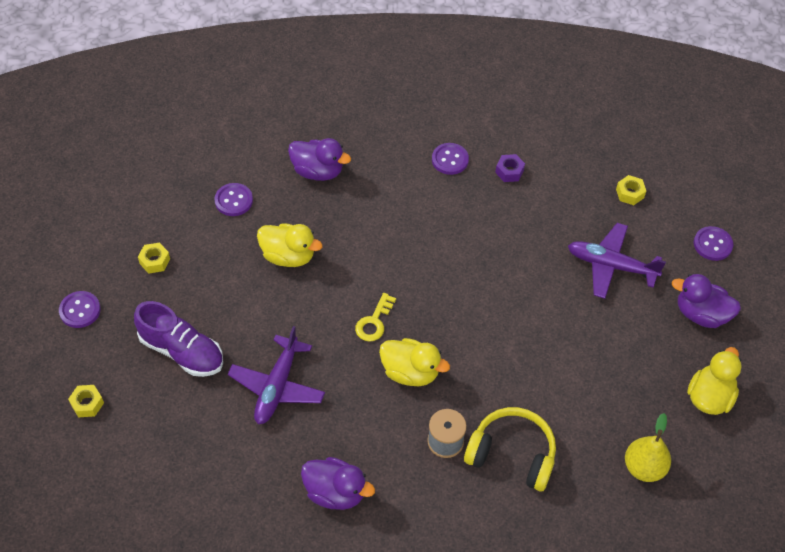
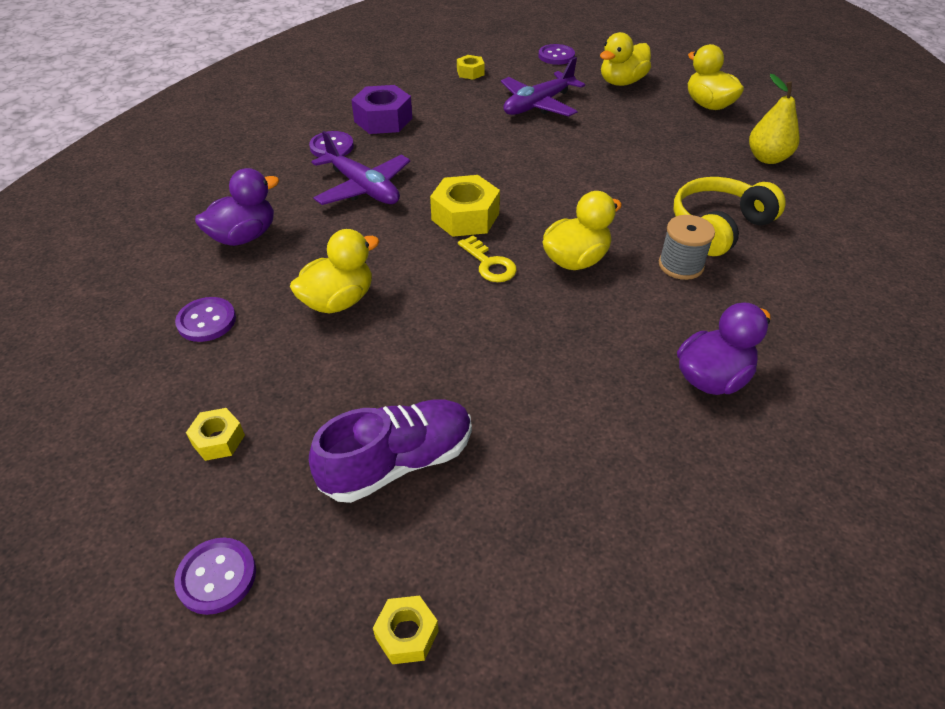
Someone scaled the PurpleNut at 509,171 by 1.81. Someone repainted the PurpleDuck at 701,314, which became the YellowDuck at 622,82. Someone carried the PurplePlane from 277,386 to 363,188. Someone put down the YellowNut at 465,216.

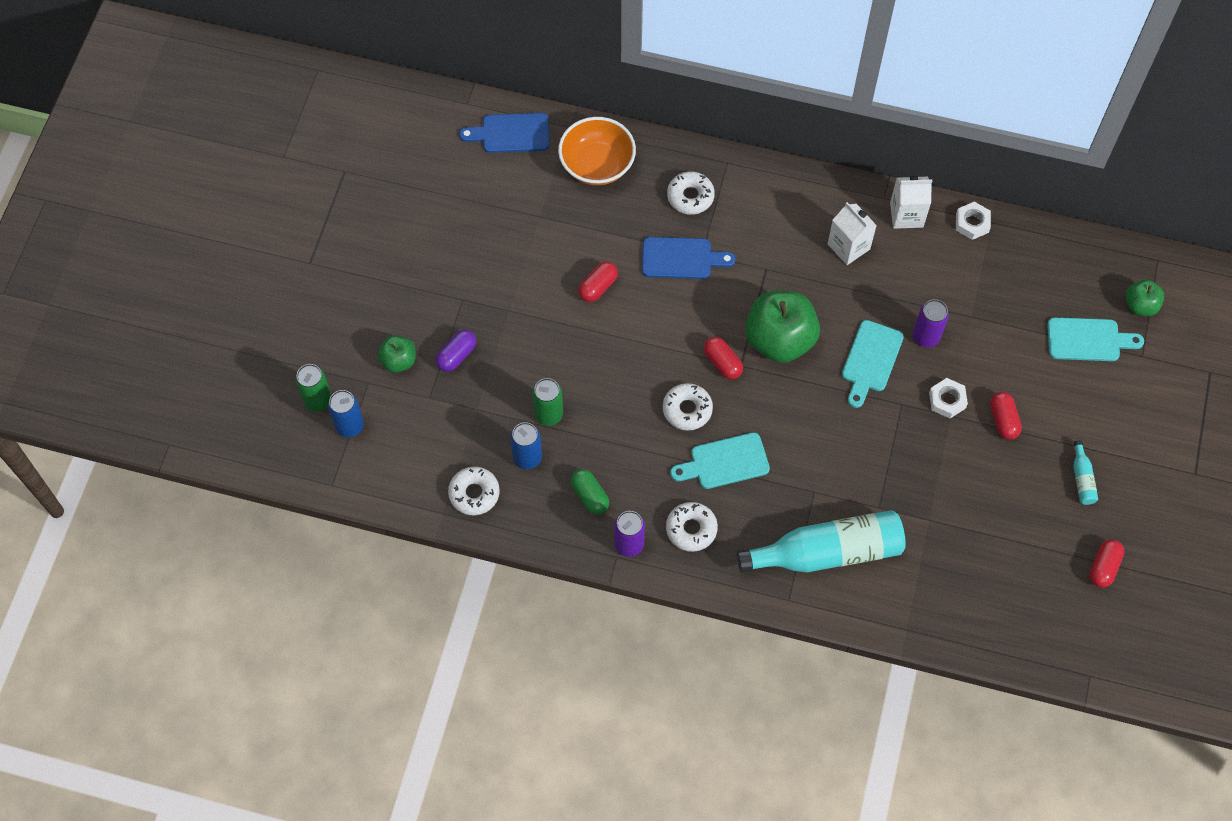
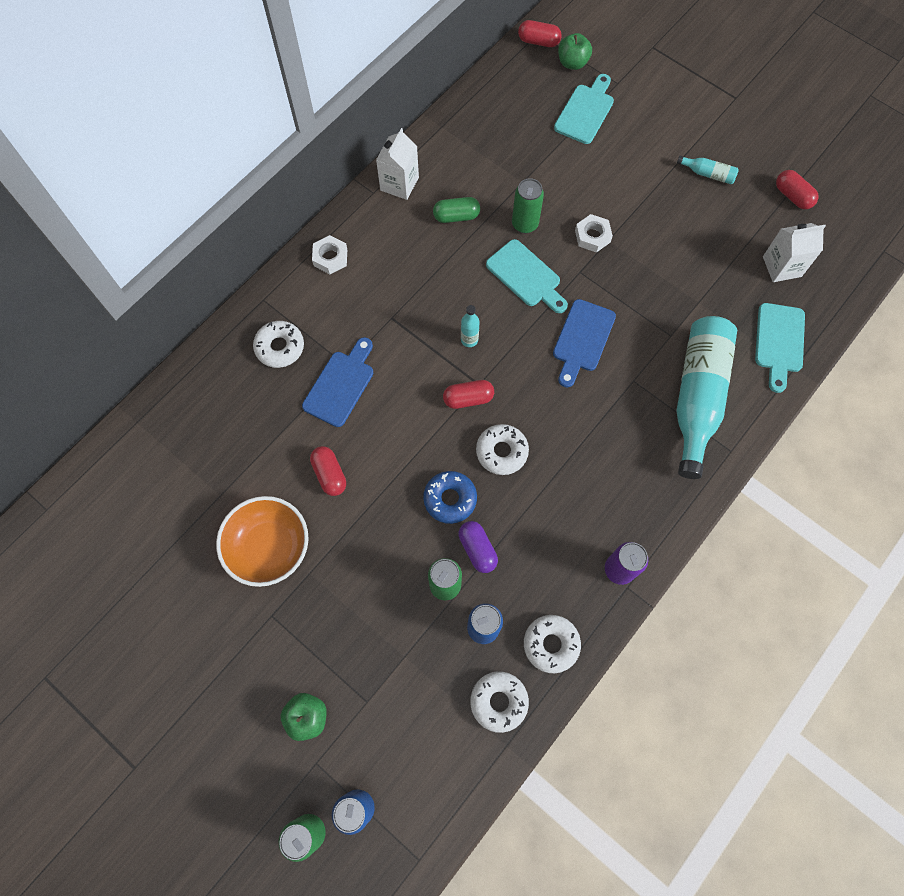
Someone carried the BlueCuttingBoard from 510,133 to 582,339. Someone carried the OrangeBowl from 597,165 to 269,547. Someone carried the WhiteCarton from 848,246 to 782,266. Someone carried the WhiteNut from 972,223 to 330,257. Someone swapped the GreenApple at 779,340 for the TurquoiseBottle at 469,340. Someone repainted the PurpleCan at 926,337, which became the GreenCan at 525,224. Someone carried the PurpleCapsule from 456,355 to 477,549. Someone carried the RedCapsule from 1003,420 to 538,42. Someone carried the TurquoiseCuttingBoard from 724,462 to 779,342. Someone carried the GreenCapsule from 589,496 to 456,216. Someone carried the WhiteDonut from 691,529 to 551,644. Someone put down the BlueDonut at 450,499.

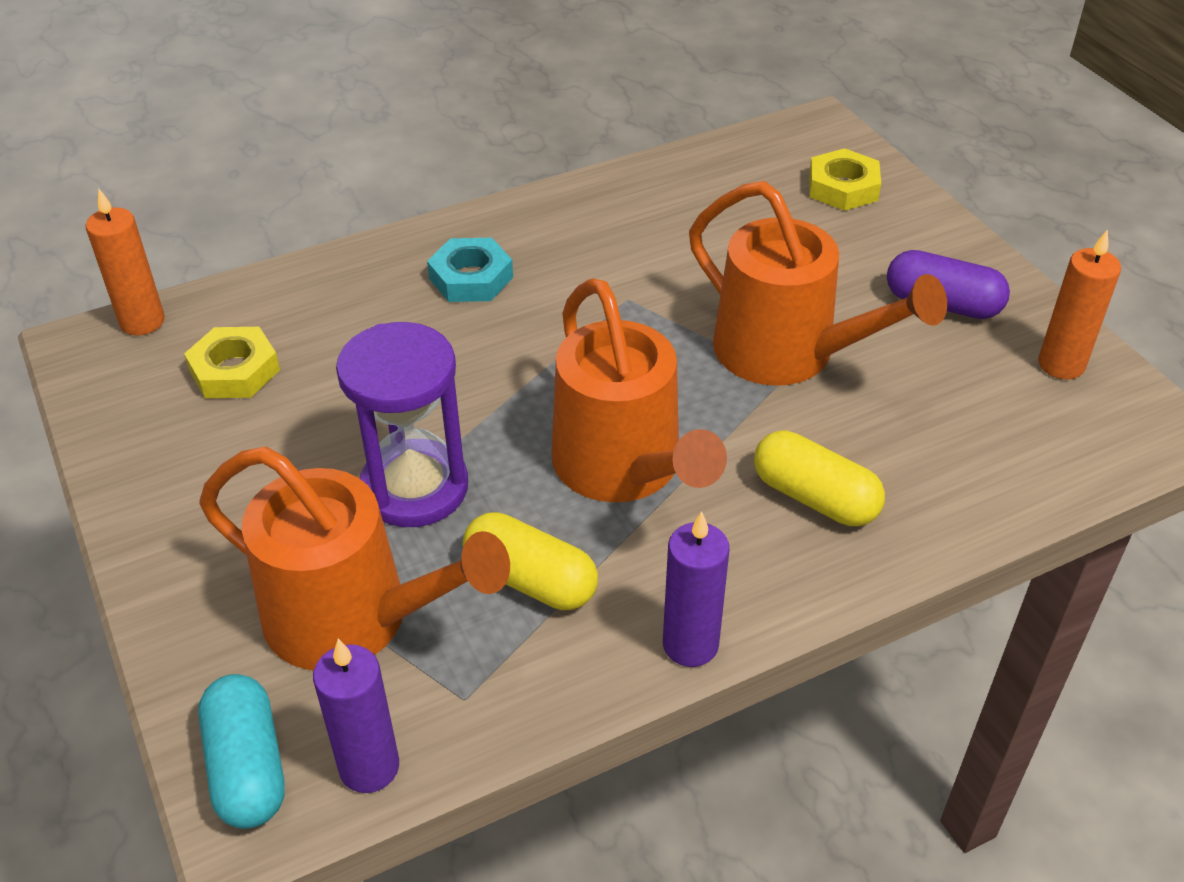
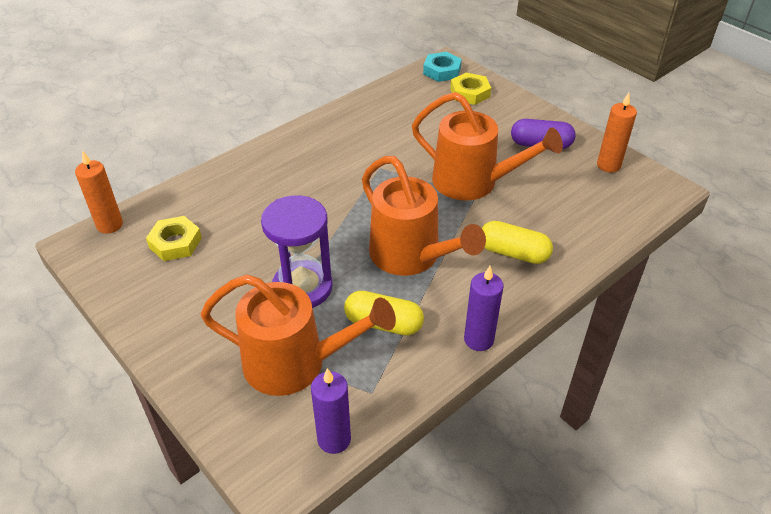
Someone carried the TurquoiseNut from 471,278 to 442,71. Someone took away the TurquoiseCapsule at 247,767.

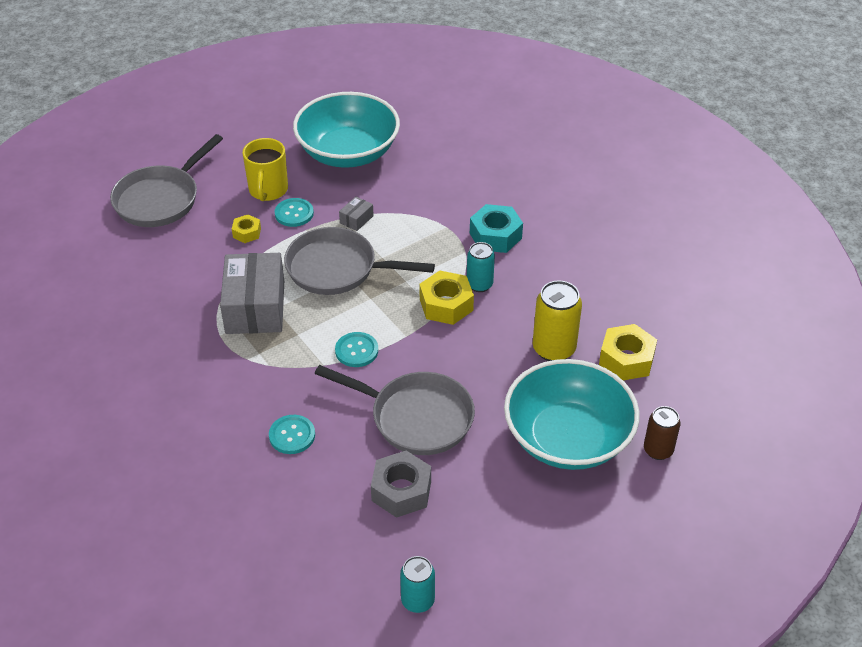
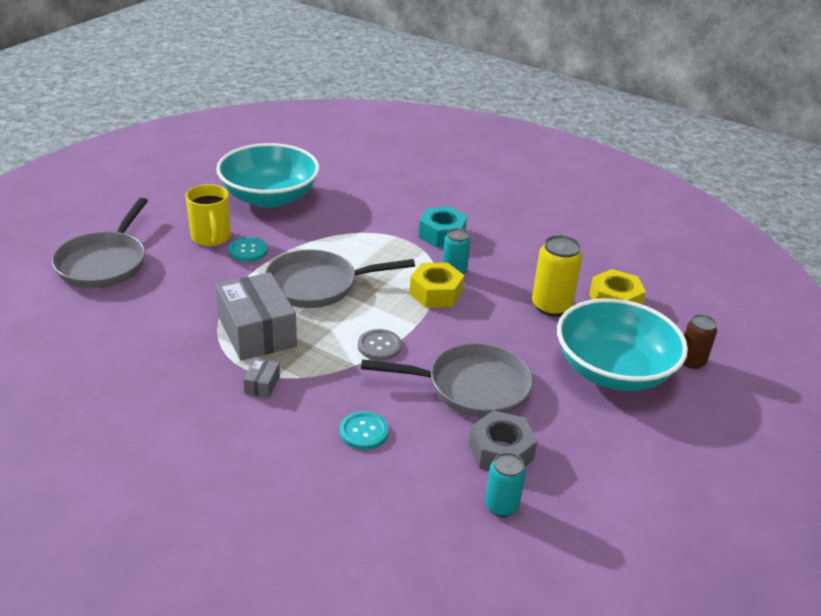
Someone carried the GreyBox from 356,219 to 262,385. Someone took away the YellowNut at 247,233. Someone repainted the TurquoiseButton at 356,351, which became the GreyButton at 379,346. Someone carried the TurquoiseCan from 418,601 to 501,506.

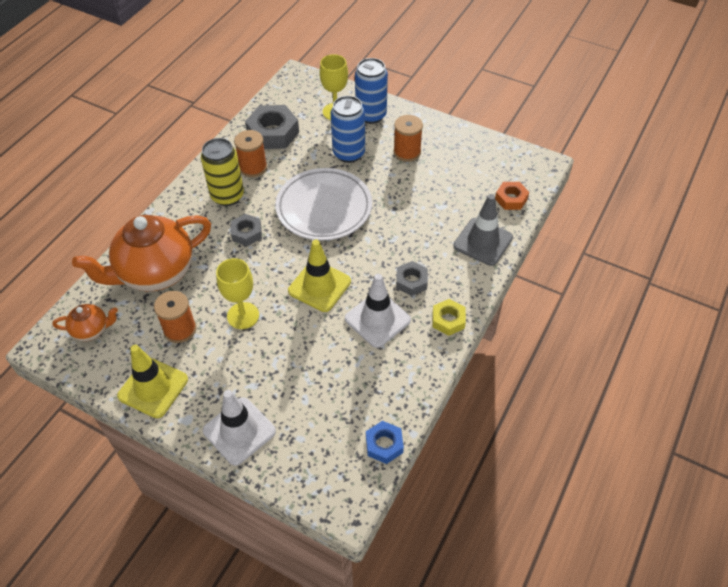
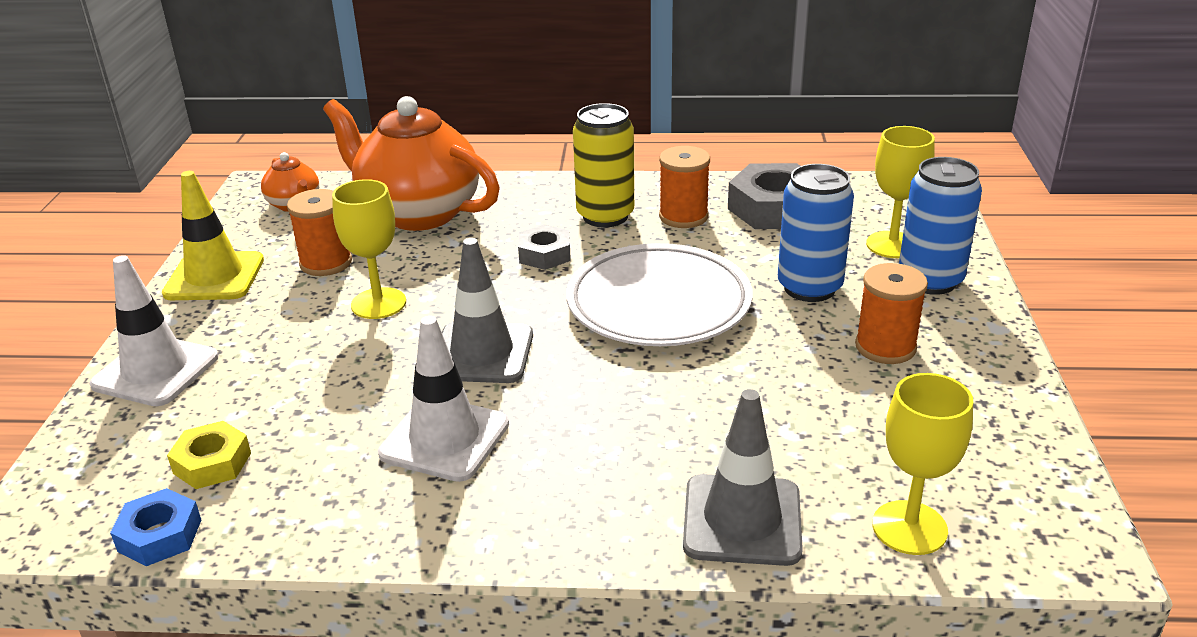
Someone swapped the OrangeNut at 511,199 for the YellowGoblet at 909,528. Someone repainted the YellowTrafficCone at 319,286, which became the GreyTrafficCone at 482,353. Someone took away the GreyNut at 411,281. Someone carried the YellowNut from 448,320 to 212,463.

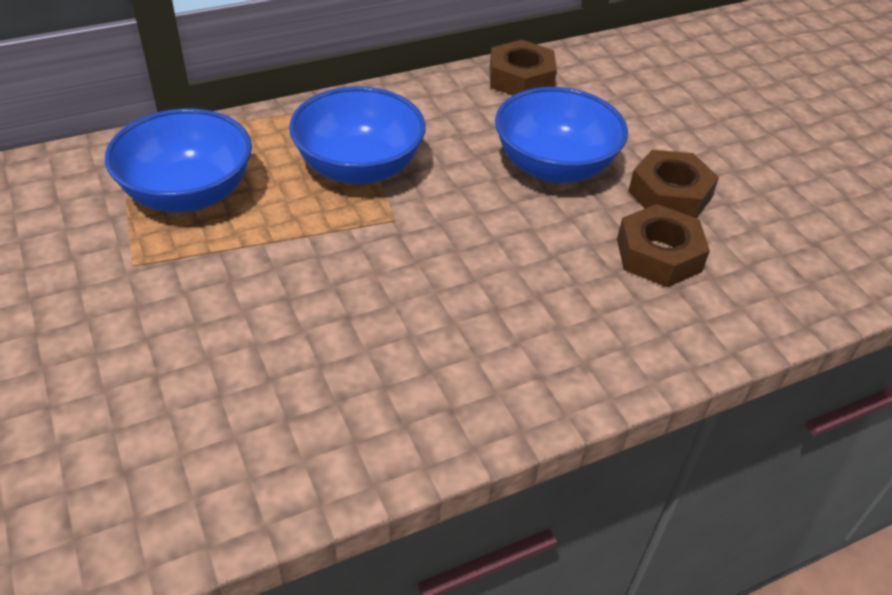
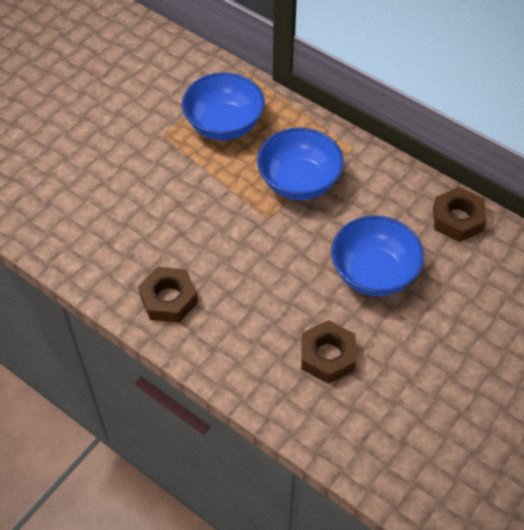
Someone carried the BrownNut from 669,194 to 168,299.

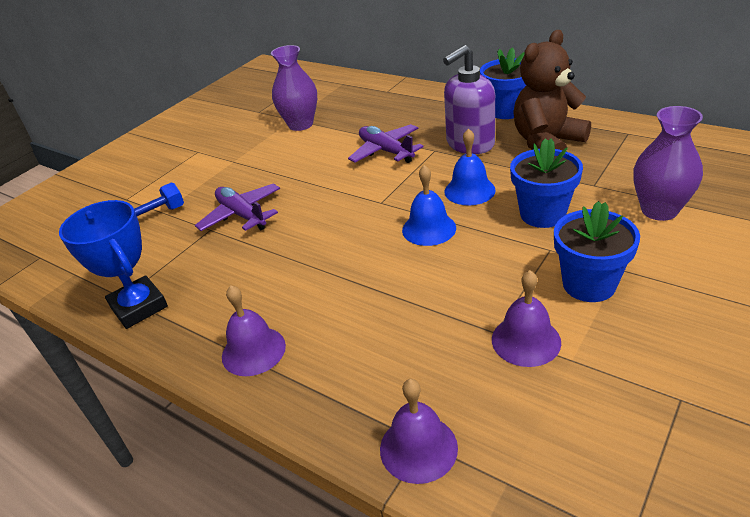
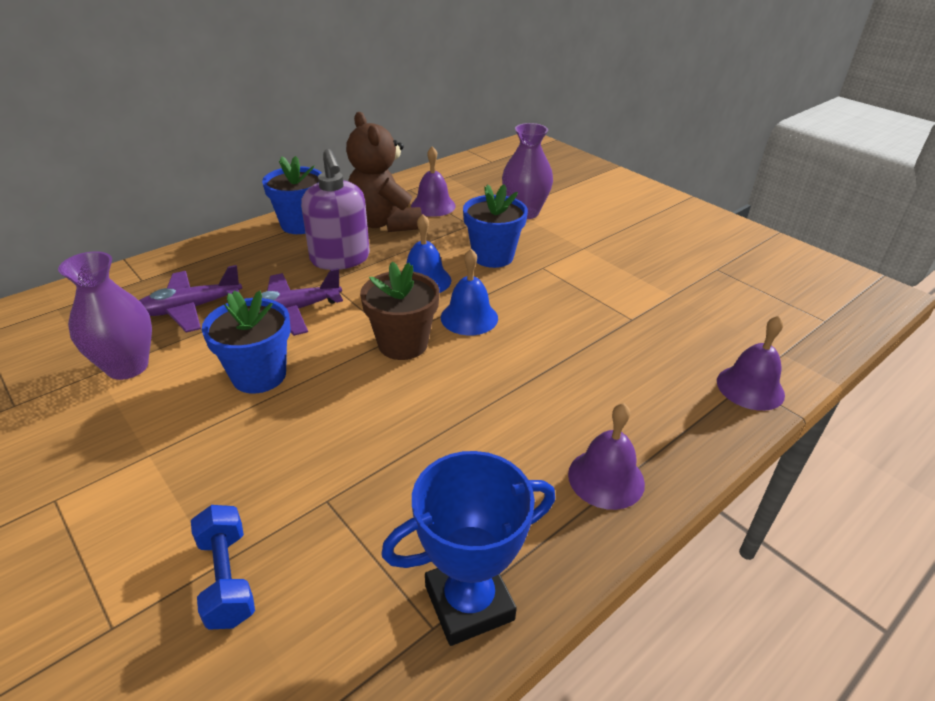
Someone carried the PurplePlane from 242,215 to 190,309. Someone carried the BlueFlowerPot from 589,284 to 259,375. Someone carried the PurpleBell from 526,340 to 433,206. Someone put down the BrownFlowerPot at 403,344.

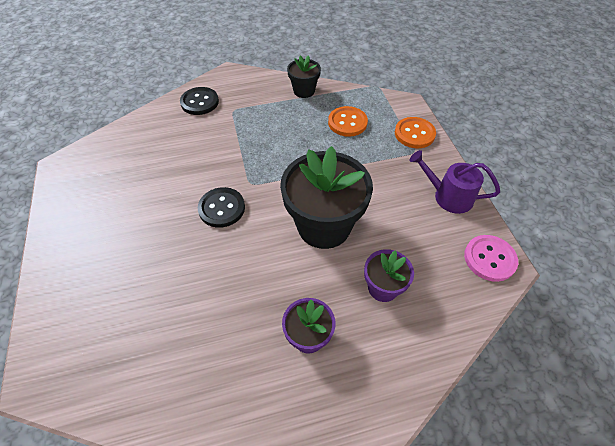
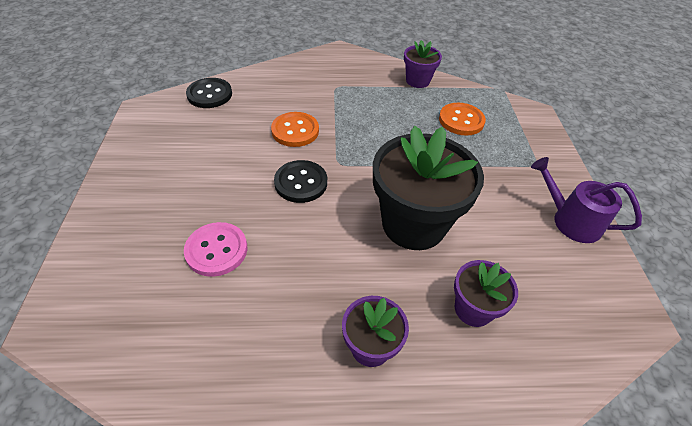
Someone repainted the BlackFlowerPot at 304,91, which became the PurpleFlowerPot at 417,81. Someone carried the BlackButton from 200,102 to 209,94. Someone carried the OrangeButton from 414,134 to 295,131. Someone carried the PinkButton from 489,259 to 216,250.

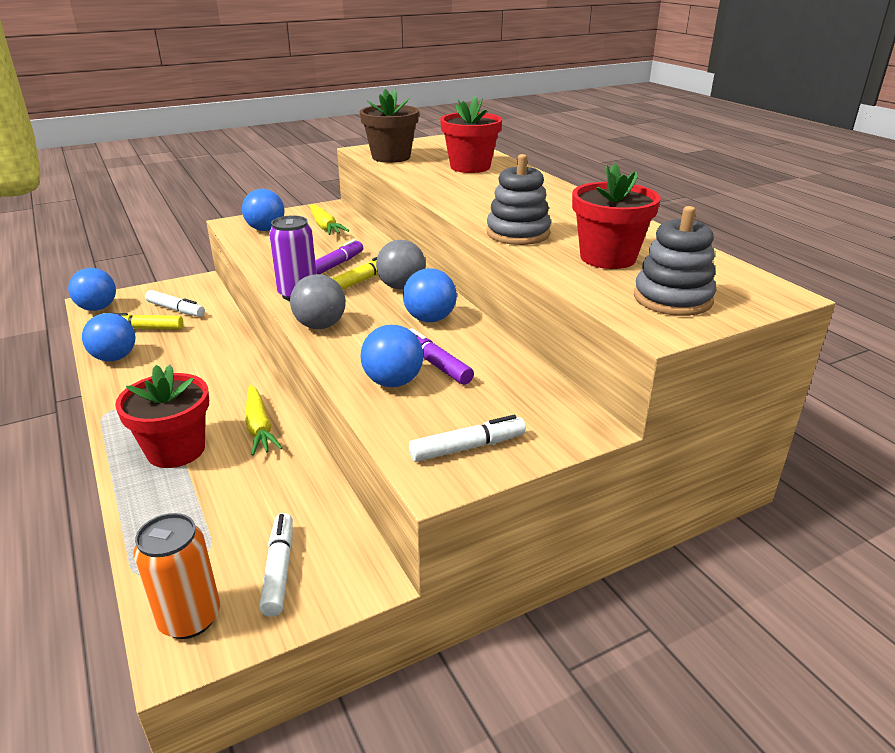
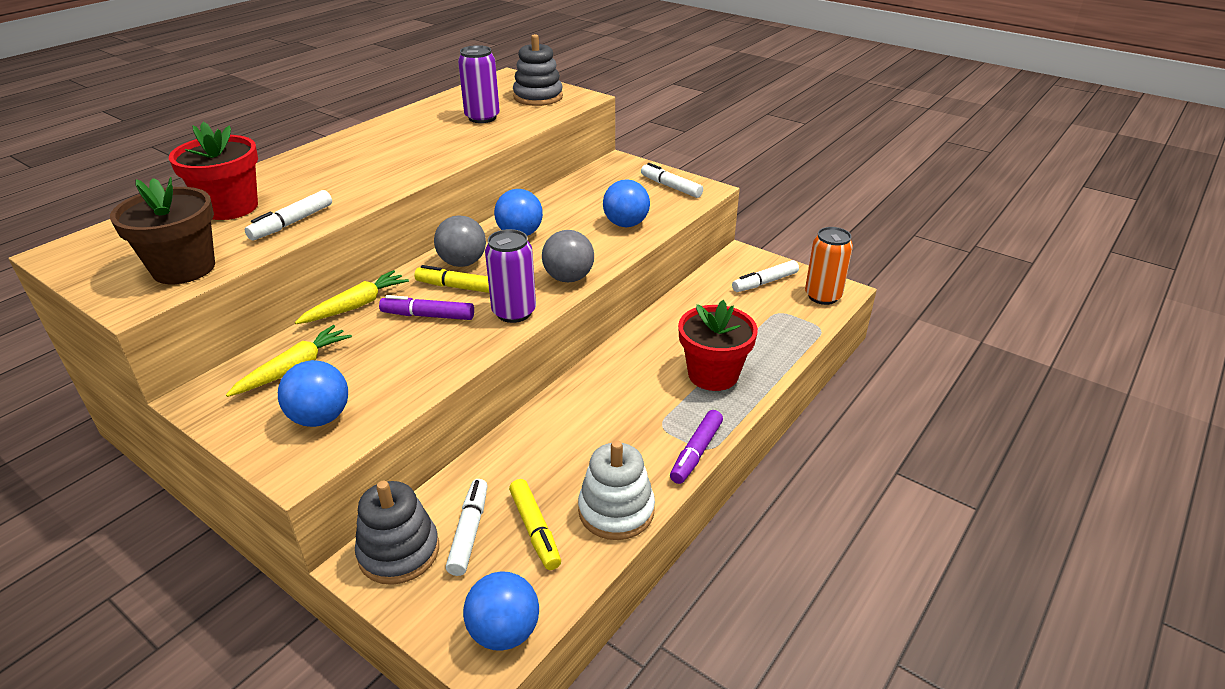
Someone carried the GreyStackingToy from 518,233 to 399,552. Someone swapped the RedFlowerPot at 608,258 for the PurpleCan at 482,118. Someone swapped the BlueBall at 114,358 for the WhiteStackingToy at 616,510. Someone carried the PurpleMarker from 436,364 to 696,452. Someone carried the YellowCarrot from 259,427 to 356,306. Someone put down the WhiteMarker at 292,223.

